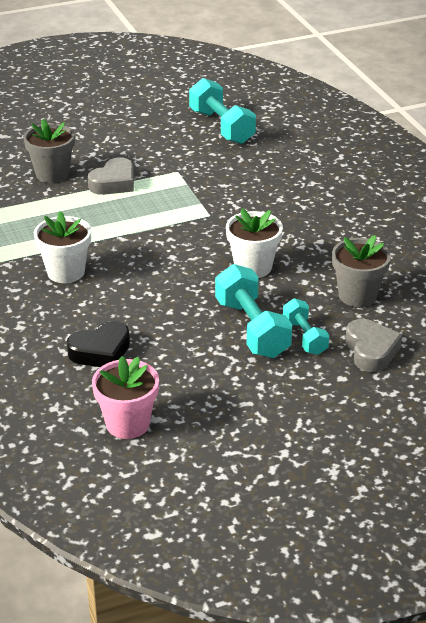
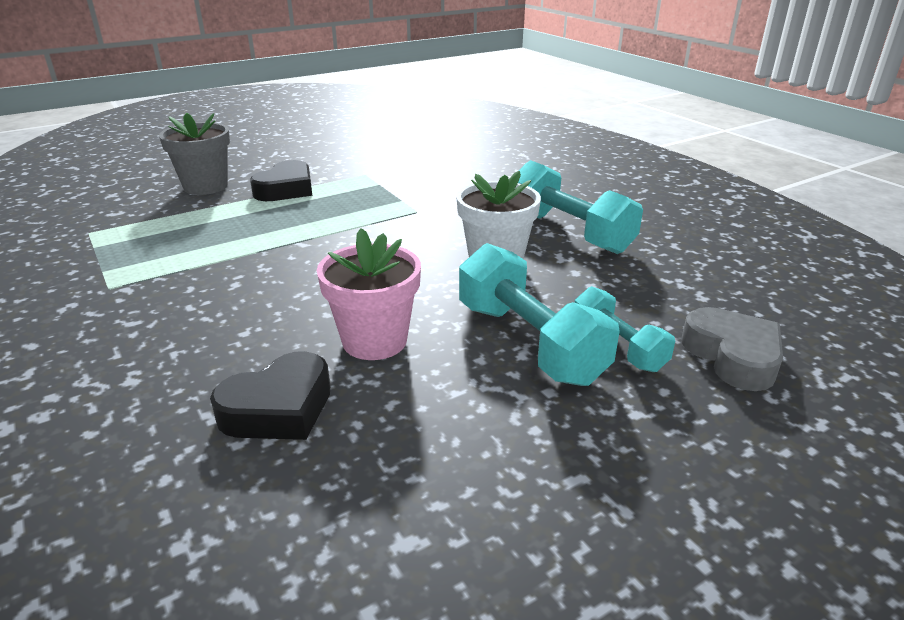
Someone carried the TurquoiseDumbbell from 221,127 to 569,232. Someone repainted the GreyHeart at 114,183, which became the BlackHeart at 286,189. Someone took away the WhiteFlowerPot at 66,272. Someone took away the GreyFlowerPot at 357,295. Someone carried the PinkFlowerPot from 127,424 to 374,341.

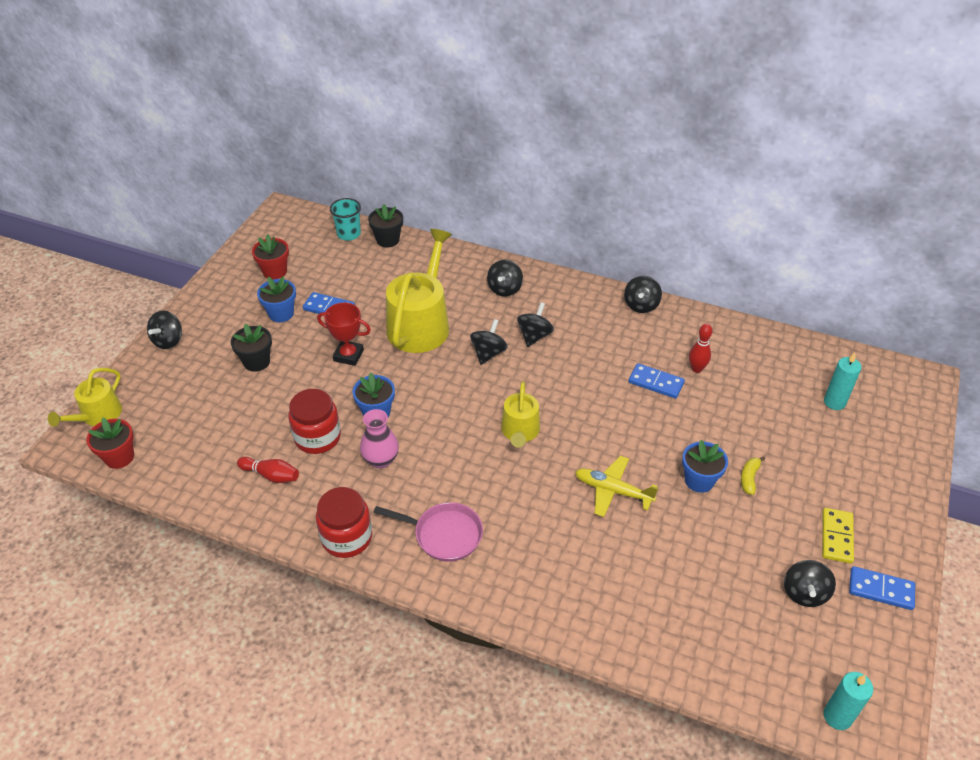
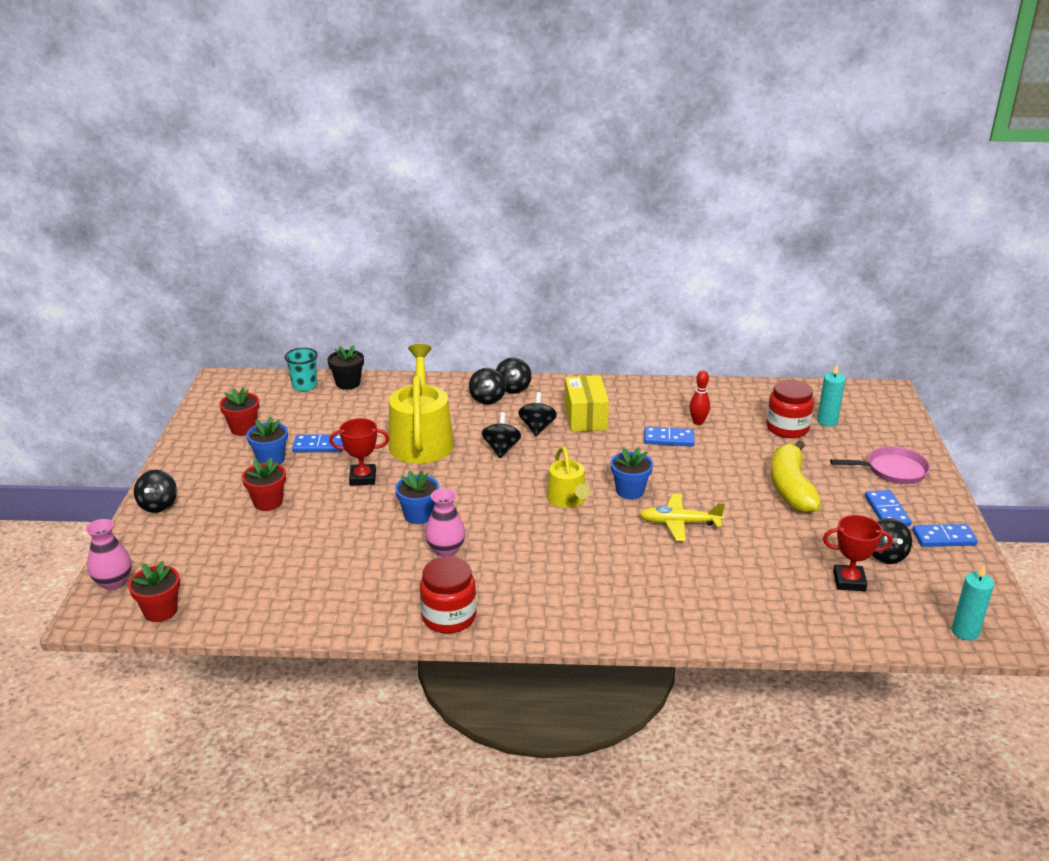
Someone carried the BlackSpinningTop from 641,305 to 513,388. Someone repainted the BlackFlowerPot at 256,362, which became the RedFlowerPot at 268,502. Someone swapped the YellowWateringCan at 98,415 for the PinkVase at 114,582. Someone carried the RedJar from 317,437 to 787,428. Someone carried the BlueFlowerPot from 699,480 to 630,491. Someone scaled the YellowBanana at 749,478 by 2.39. Someone took away the RedBowlingPin at 271,475. Someone carried the PinkPan from 444,534 to 892,470. Someone repainted the YellowDomino at 837,537, which became the BlueDomino at 887,511. Someone put down the YellowBox at 585,417. Someone put down the RedTrophy at 849,581.

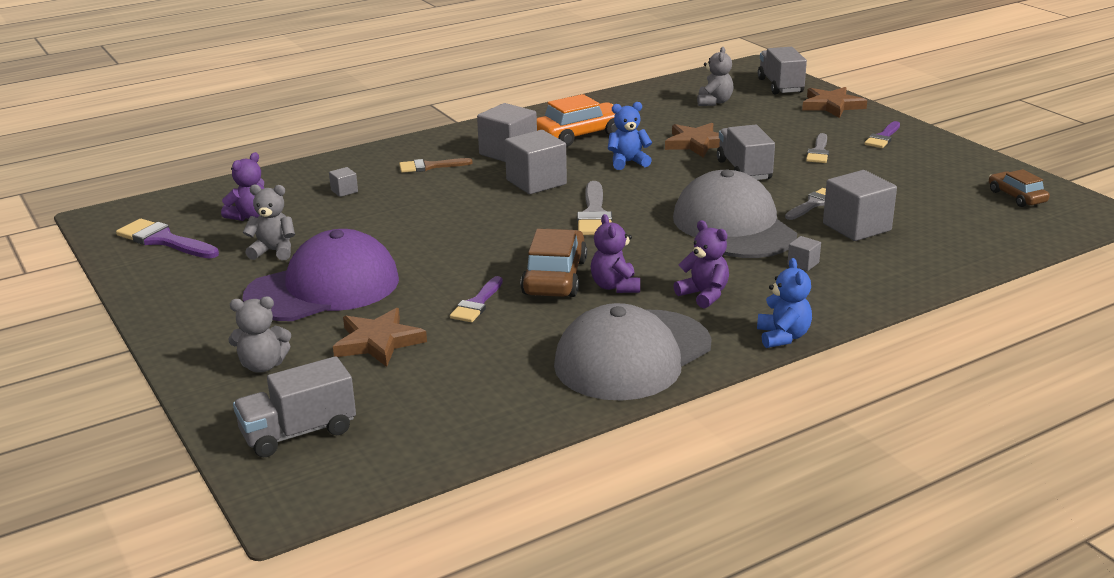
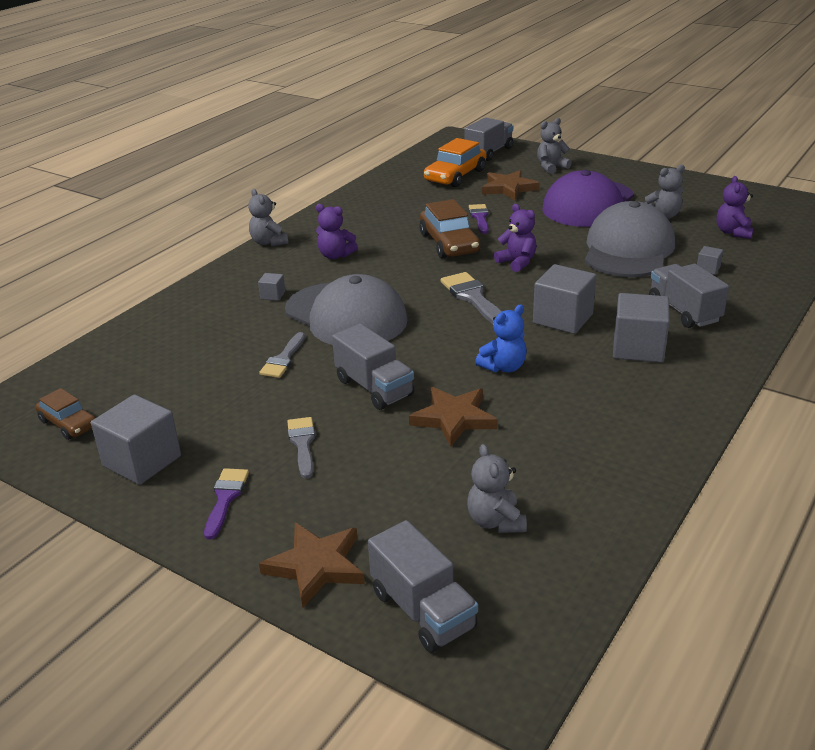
Someone carried the OrangeCar from 580,135 to 455,176. Someone swapped the BrownBrush at 430,166 for the GreyTruck at 683,311. Someone carried the GreyCube from 856,227 to 142,461. Someone carried the PurpleTeddyBear from 615,286 to 517,262. Someone took away the PurpleBrush at 164,240. Someone repainted the BlueTeddyBear at 783,337, which became the GreyTeddyBear at 269,242. Someone carried the GreyCap from 632,355 to 628,249.

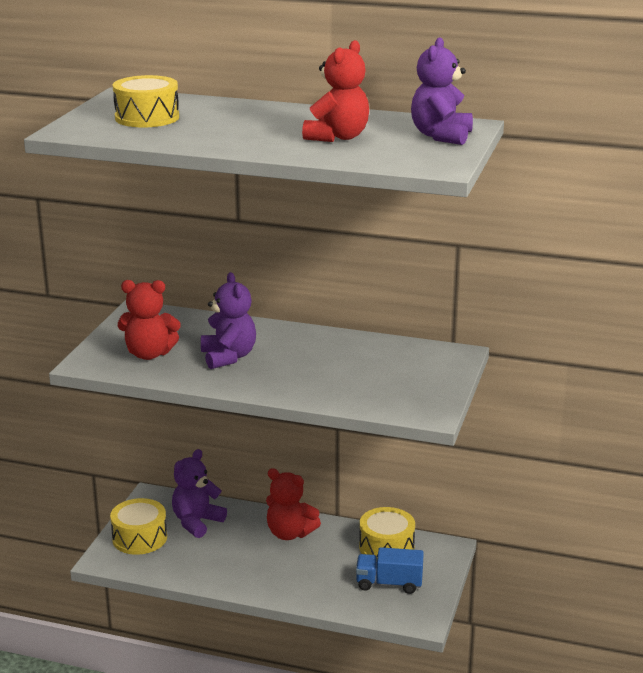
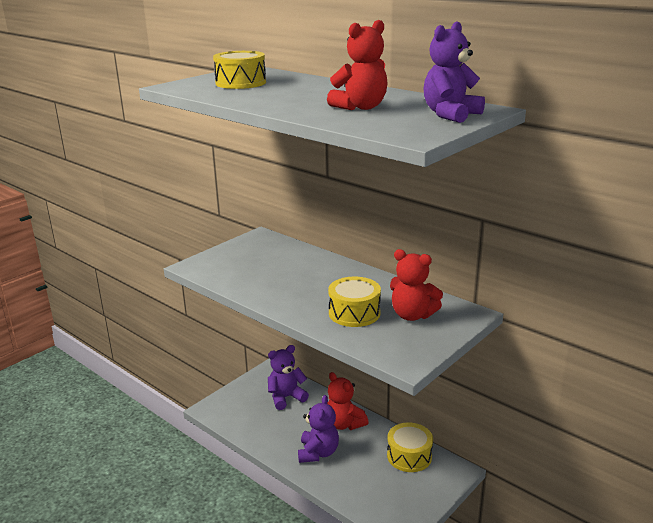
Someone carried the PurpleTeddyBear from 228,357 to 318,453. Someone carried the RedTeddyBear from 149,354 to 412,315. Someone carried the YellowDrum from 139,538 to 354,313. Someone took away the BlueTruck at 389,583.

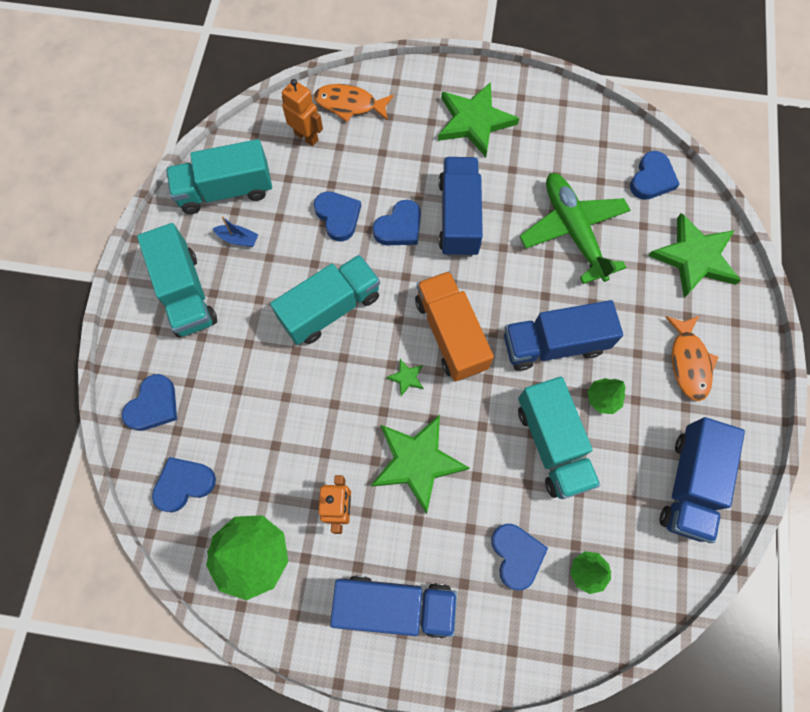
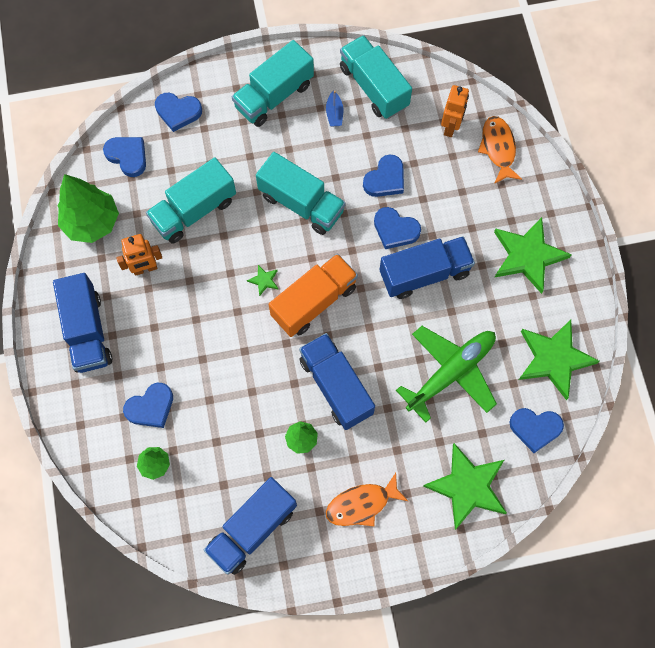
Someone carried the TurquoiseTruck from 552,444 to 194,211. Someone carried the GreenStar from 417,462 to 554,359. Someone rotated the BlueTruck at 689,484 by 45 degrees counterclockwise.

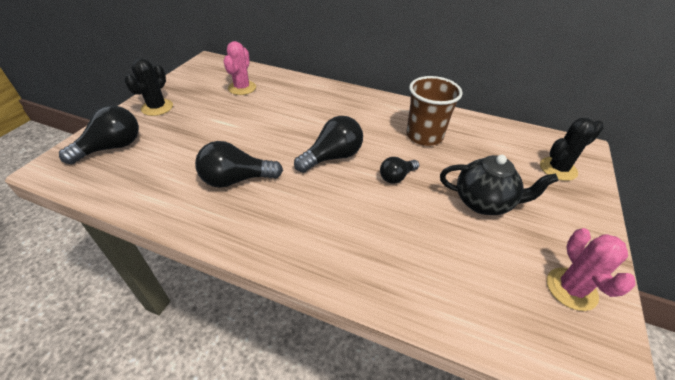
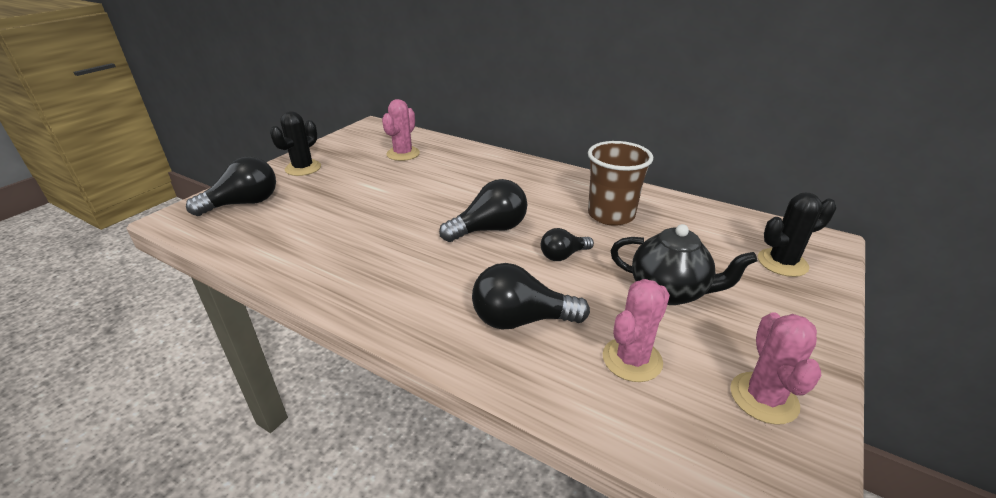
Someone carried the BlackLightBulb from 236,180 to 521,320. Someone put down the PinkCactus at 632,359.

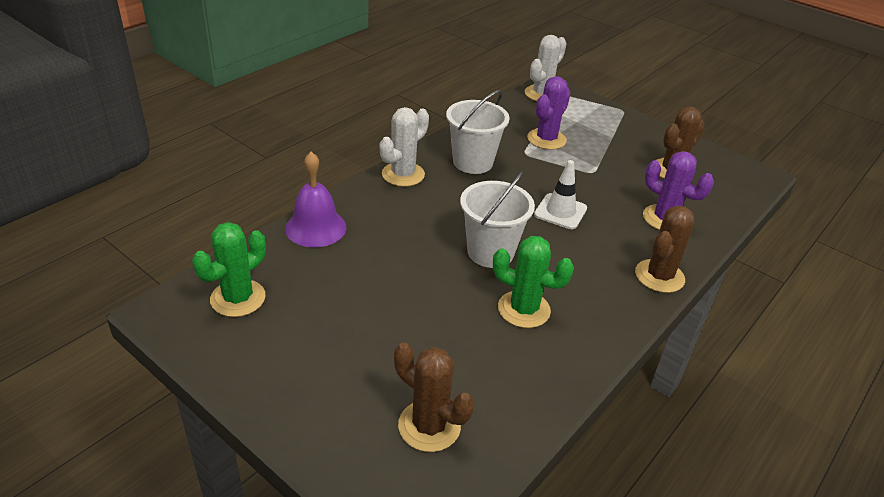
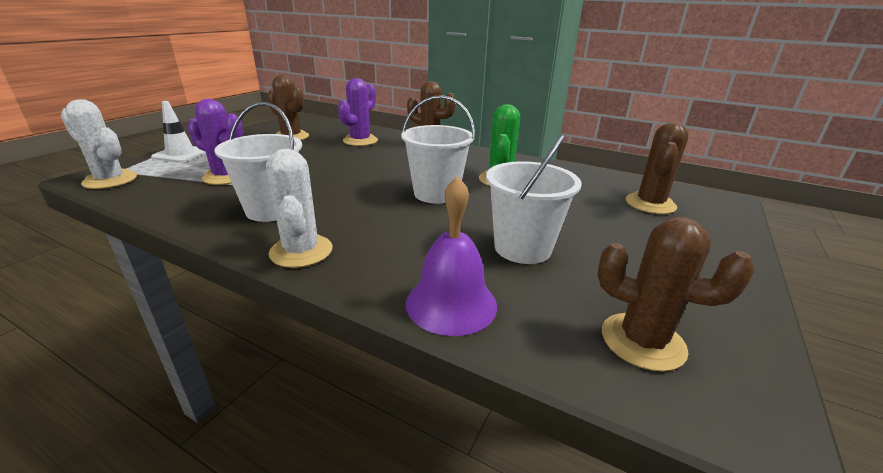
Someone rotated the WhiteCactus at 403,174 by 45 degrees clockwise. Someone carried the WhiteTrafficCone from 560,211 to 181,154. Someone repainted the GreenCactus at 238,298, which became the BrownCactus at 642,341. Someone put down the WhiteBucket at 522,248.

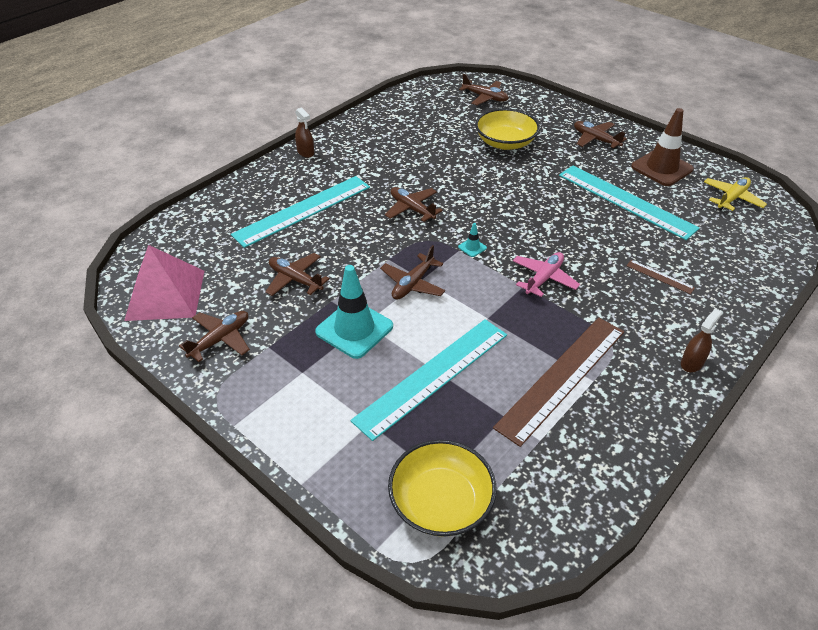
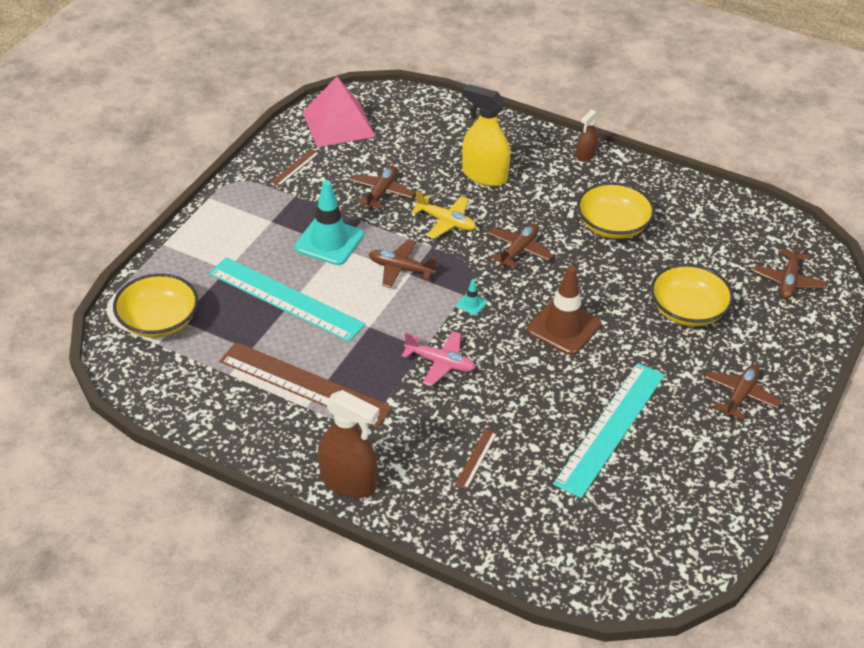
Someone carried the BrownTrafficCone from 661,168 to 563,327. Someone swapped the TurquoiseRuler at 303,210 for the YellowSprayBottle at 484,175. Someone carried the YellowPlane from 731,199 to 446,222. Someone scaled the BrownSprayBottle at 692,363 by 1.87. Someone swapped the BrownPlane at 220,339 for the BrownRuler at 295,167. Someone put down the YellowBowl at 613,225.

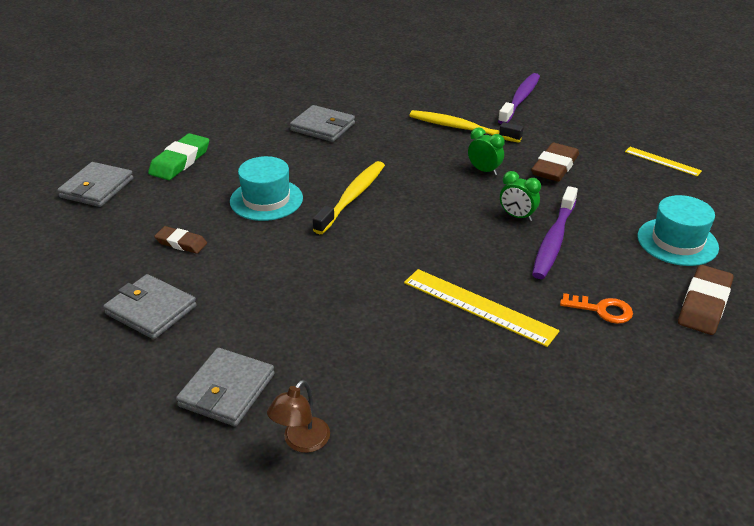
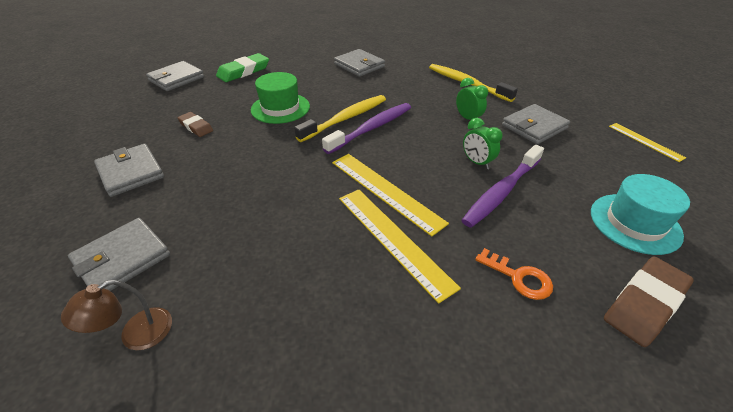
Someone carried the PurpleToothbrush from 520,99 to 371,128. Someone swapped the BrownEraser at 554,167 for the GreyWallet at 534,127. Someone repainted the TurquoiseHat at 266,200, which became the GreenHat at 280,108. Someone put down the YellowRuler at 385,191.

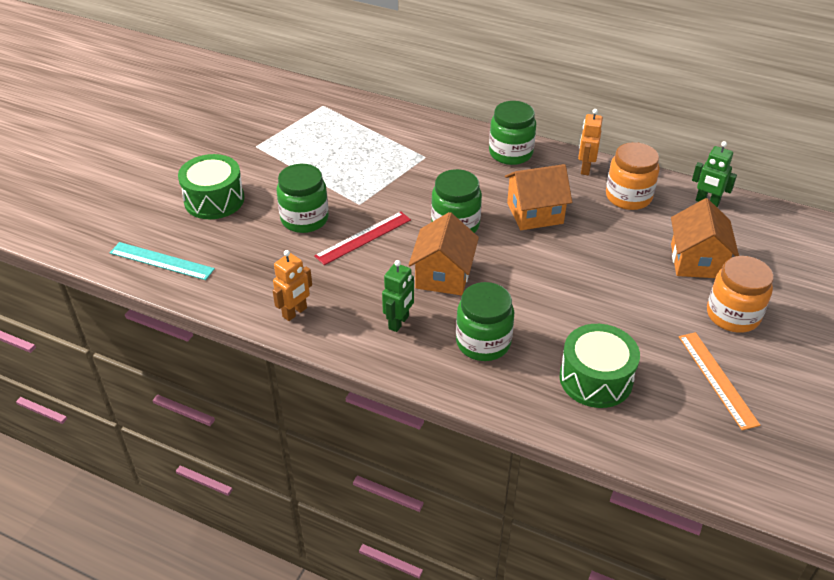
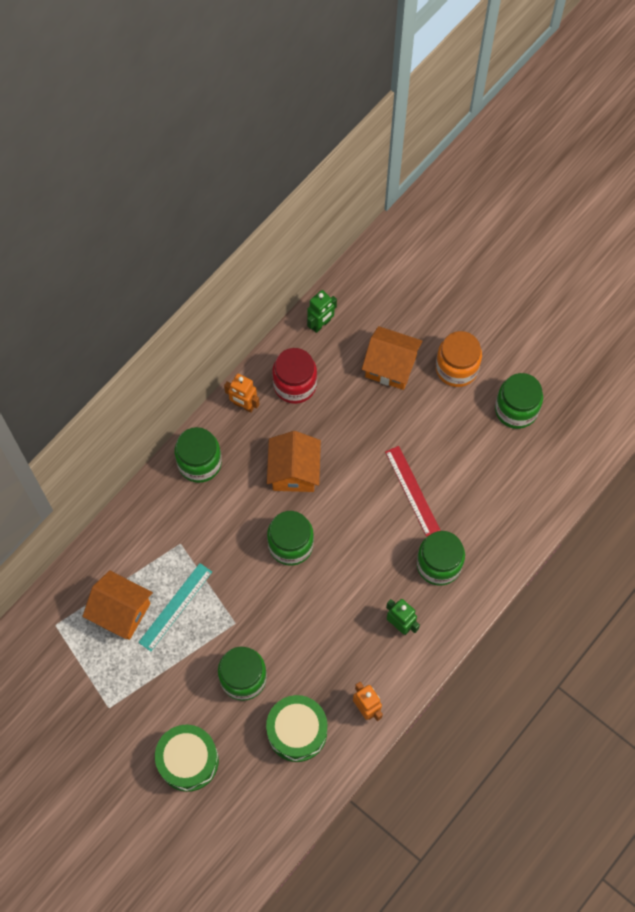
Someone repainted the OrangeJar at 628,197, which became the RedJar at 295,385. Someone carried the RedRuler from 363,238 to 412,490. Someone carried the OrangeHouse from 443,275 to 121,612. Someone carried the TurquoiseRuler from 161,261 to 175,606. Someone carried the GreenDrum from 596,379 to 297,731. Someone swapped the OrangeRuler at 717,379 for the GreenJar at 516,409.

